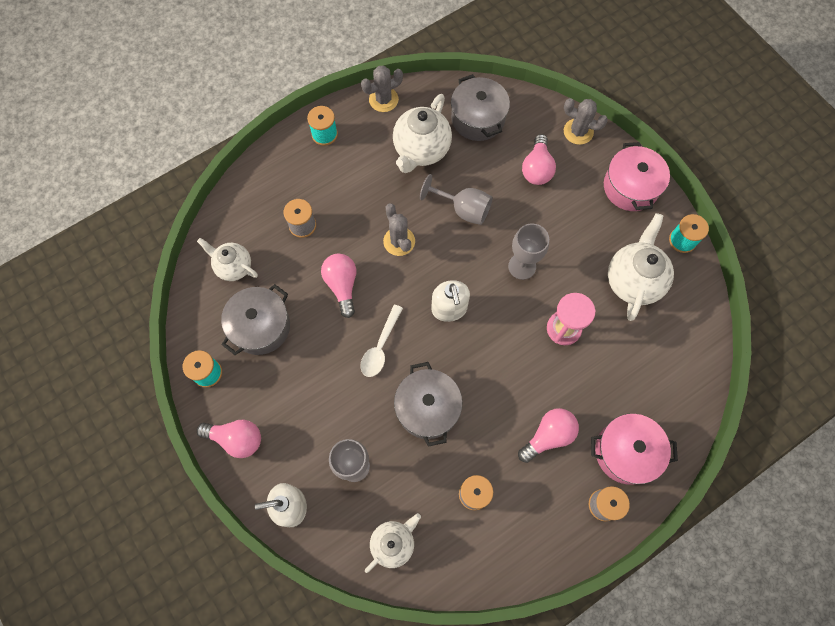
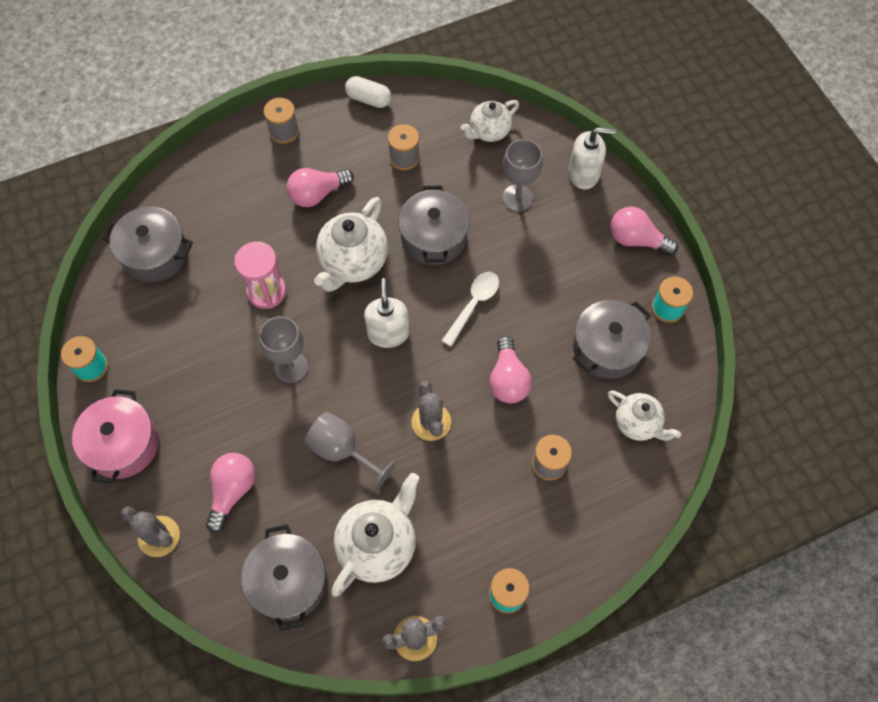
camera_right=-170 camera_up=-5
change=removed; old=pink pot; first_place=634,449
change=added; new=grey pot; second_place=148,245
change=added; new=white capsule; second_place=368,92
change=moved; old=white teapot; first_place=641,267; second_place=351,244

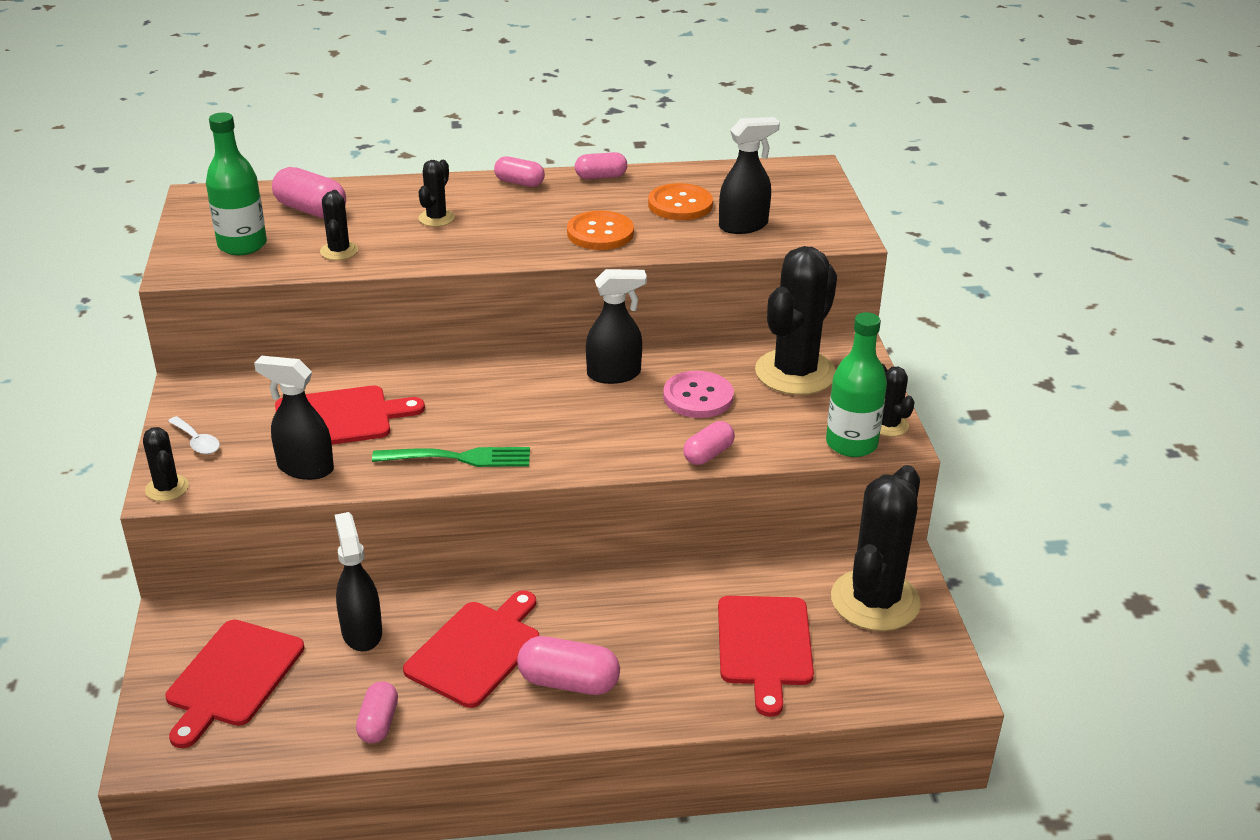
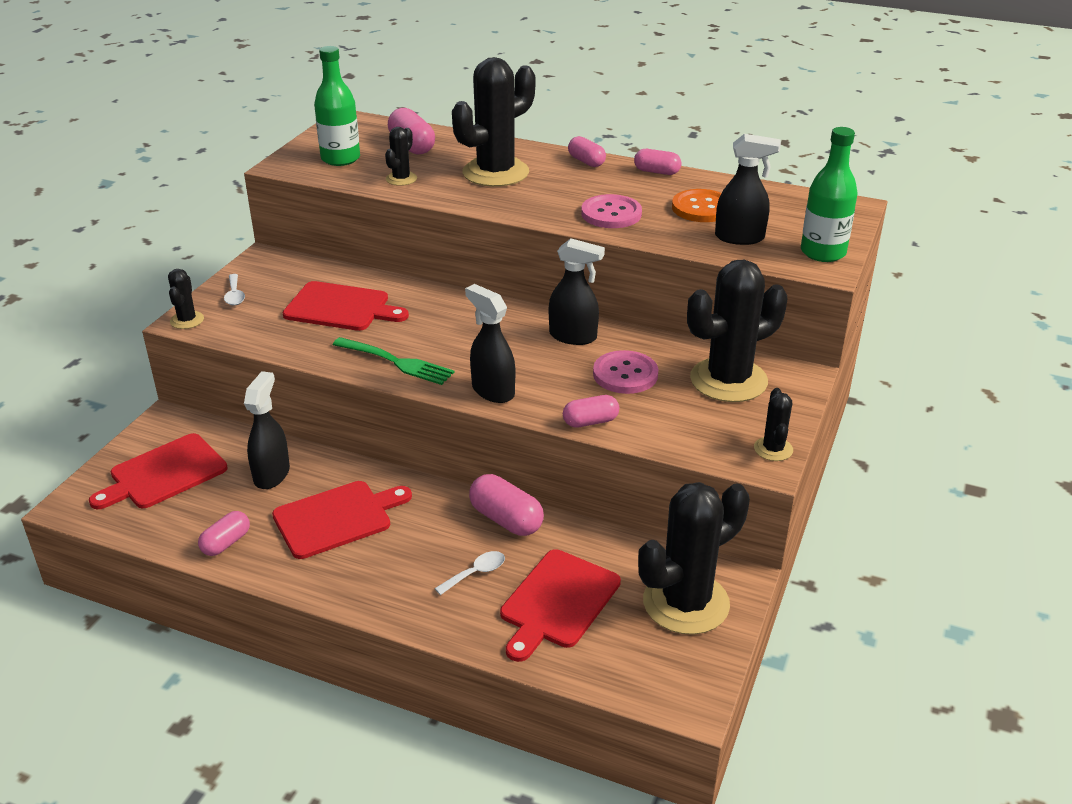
camera_right=30 camera_up=0
change=added; new=white spoon; second_place=470,573
change=moved; old=black spray bottle; first_place=294,418; second_place=490,343
change=moved; old=pink capsule; first_place=568,665; second_place=506,505
change=moved; old=green bottle; first_place=856,384; second_place=829,194
change=recoloured; old=orange button; new=pink button; first_place=600,230; second_place=611,211
change=resized; old=black cactus; first_place=436,193; second_place=493,122; factor=2.15

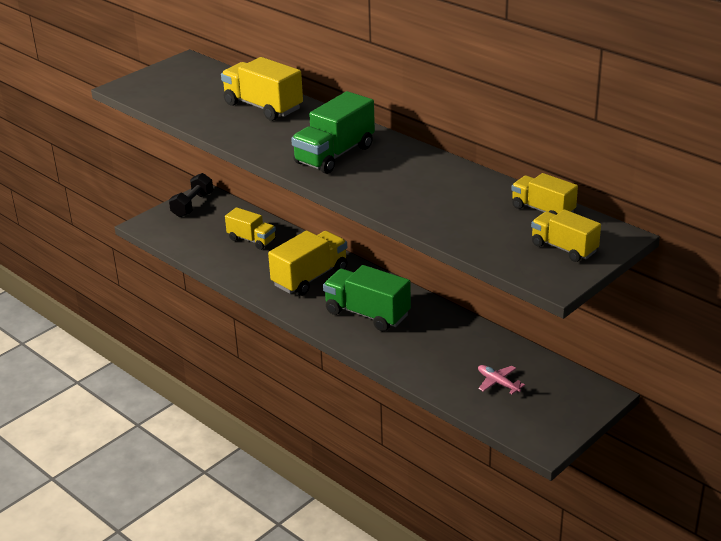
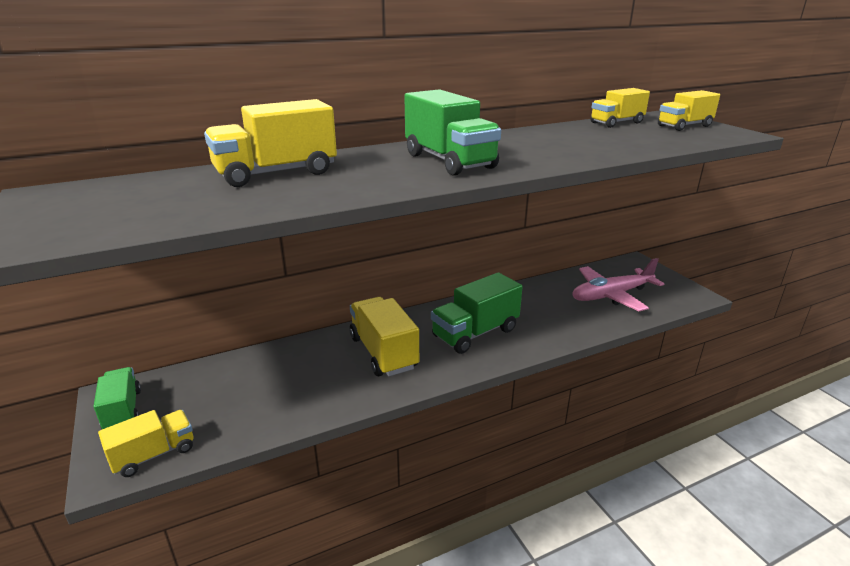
camera_right=-70 camera_up=-5
change=moved; old=yellow truck; first_place=250,228; second_place=145,443
change=replaced; old=black dumbbell; new=green truck; first_place=191,195; second_place=117,398
change=resized; old=pink plane; first_place=501,379; second_place=618,284; factor=2.07

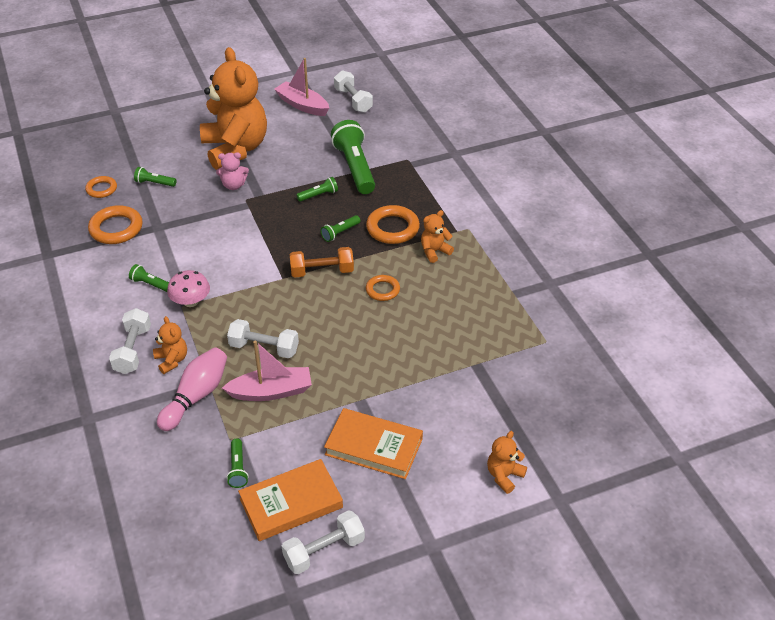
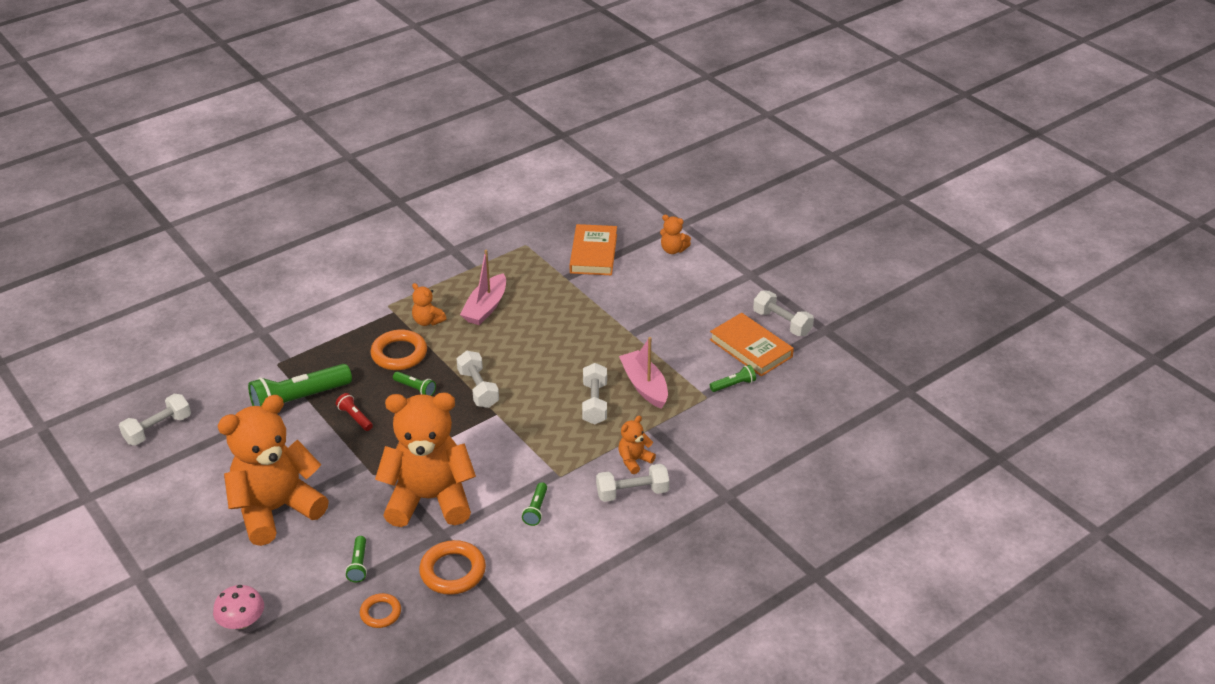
camera_right=-105 camera_up=-5
change=removed; old=pink bowling pin; first_place=192,389
change=removed; old=pink teddy bear; first_place=232,171
change=removed; old=orange ring; first_place=383,288
change=added; new=orange teddy bear; second_place=425,459
change=moved; old=pink mushroom; first_place=188,288; second_place=238,607
change=moved; old=pink boat; first_place=301,87; second_place=483,287
change=moved; old=orange book; first_place=373,443; second_place=593,249
change=recoloured; old=orange dumbbell; new=white dumbbell; first_place=322,262; second_place=478,379
change=recoloured; old=green flashlight; new=red flashlight; first_place=317,189; second_place=354,412

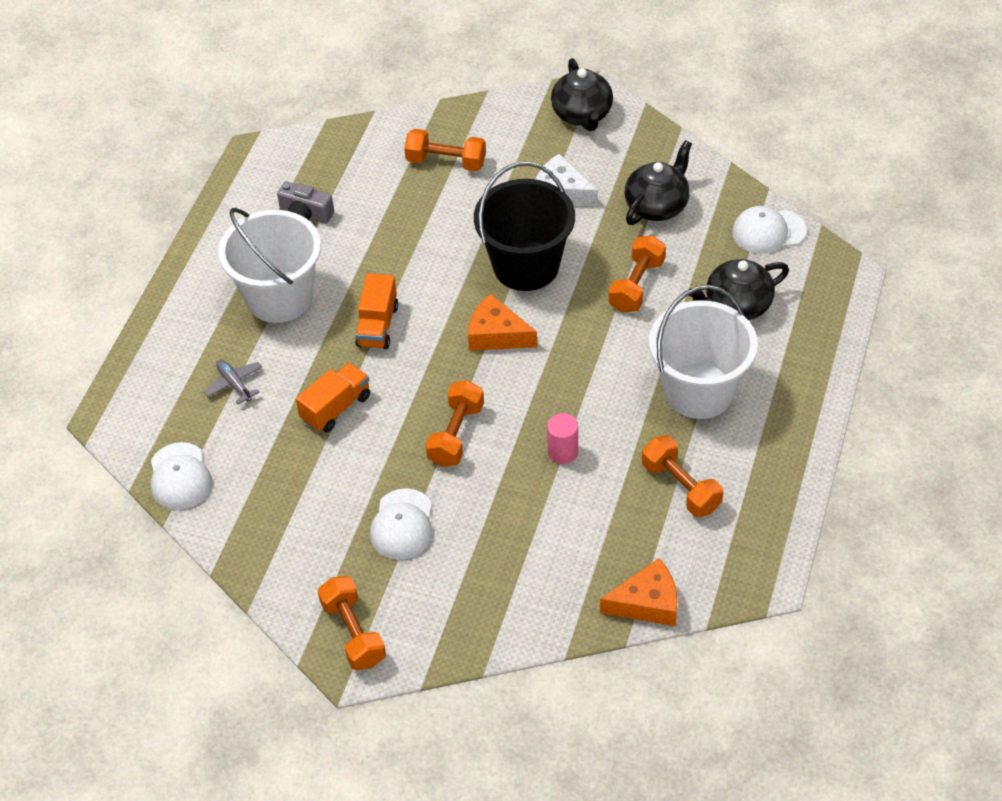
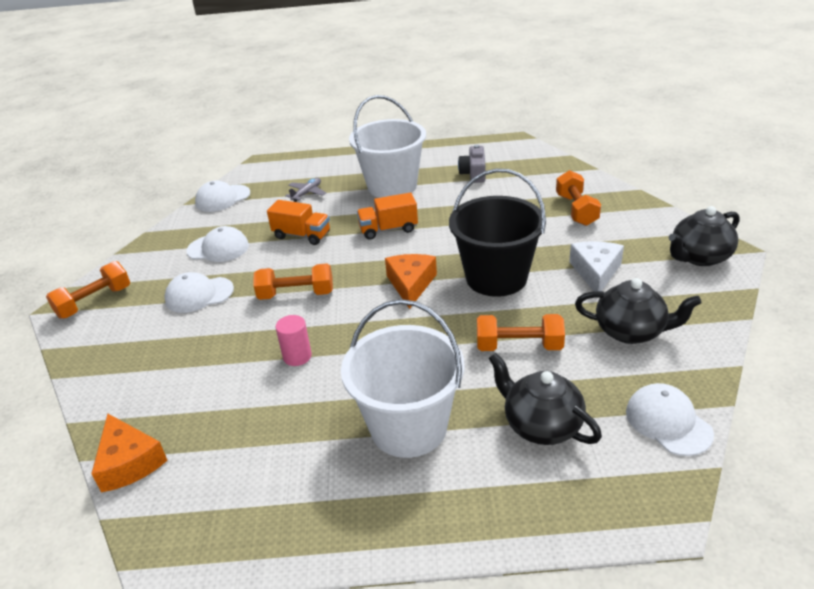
camera_right=70 camera_up=-15
change=removed; old=orange dumbbell; first_place=682,476
change=added; new=white cap; second_place=217,244

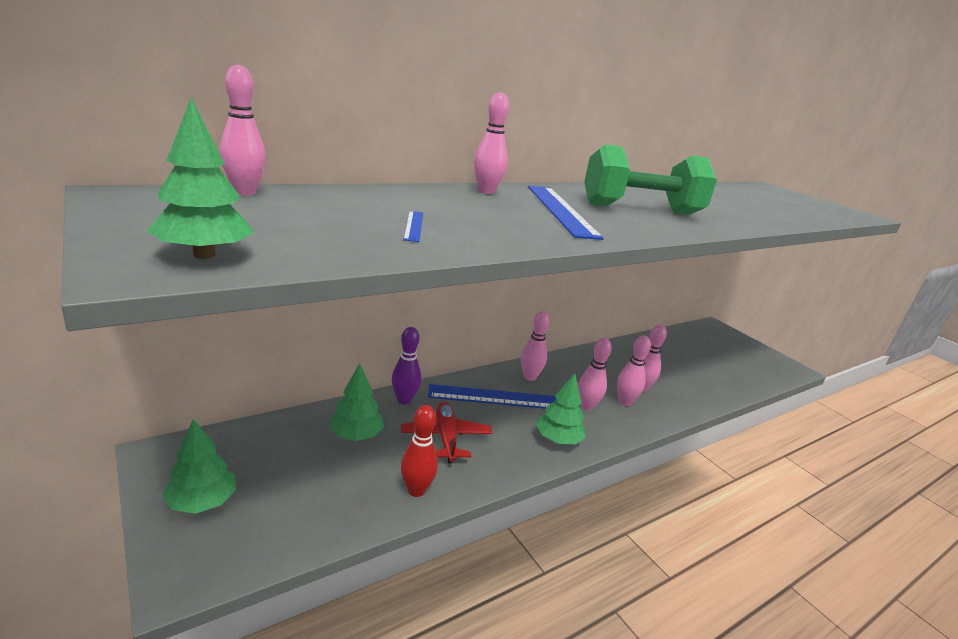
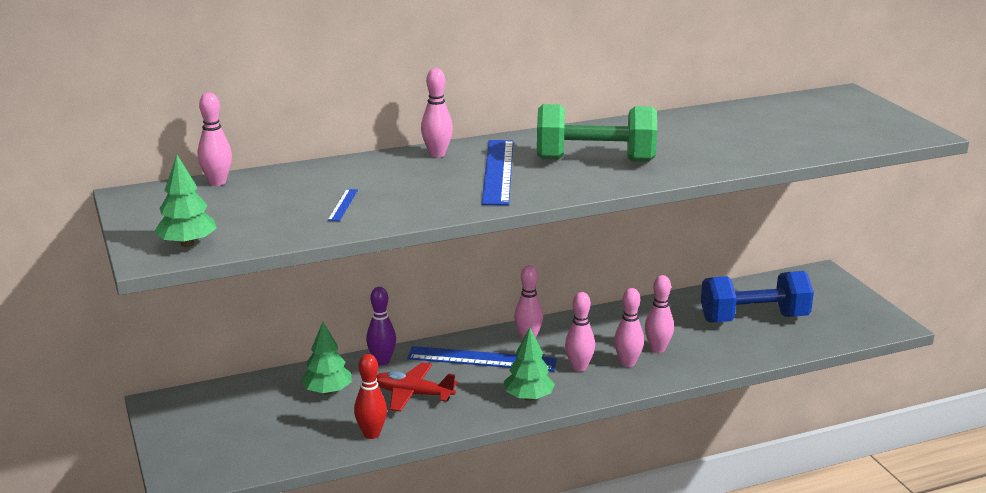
camera_right=15 camera_up=0
change=removed; old=green tree; first_place=199,466
change=added; new=blue dumbbell; second_place=757,297
change=turned; old=red plane; first_place=446,432; second_place=416,387; degrees=-75

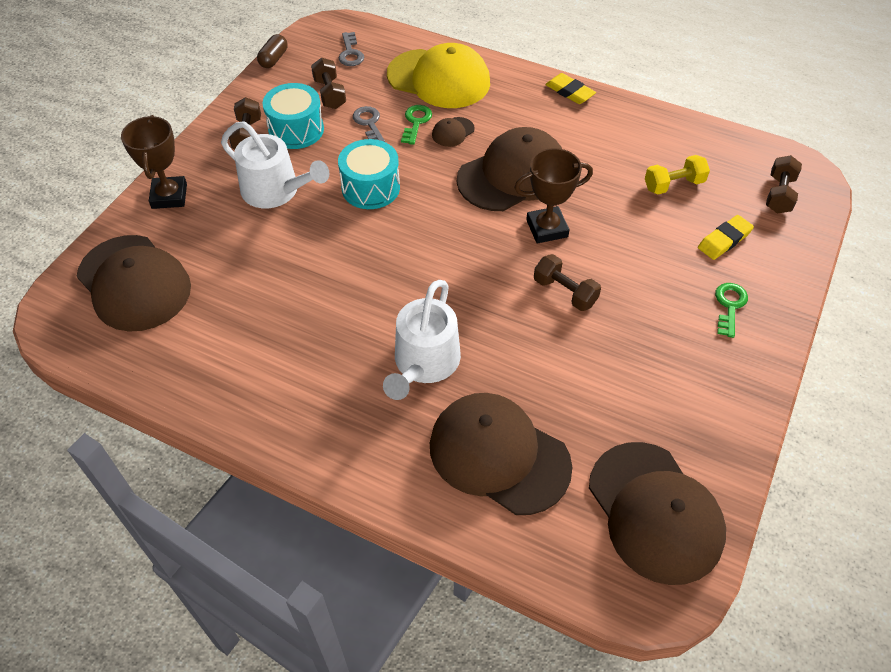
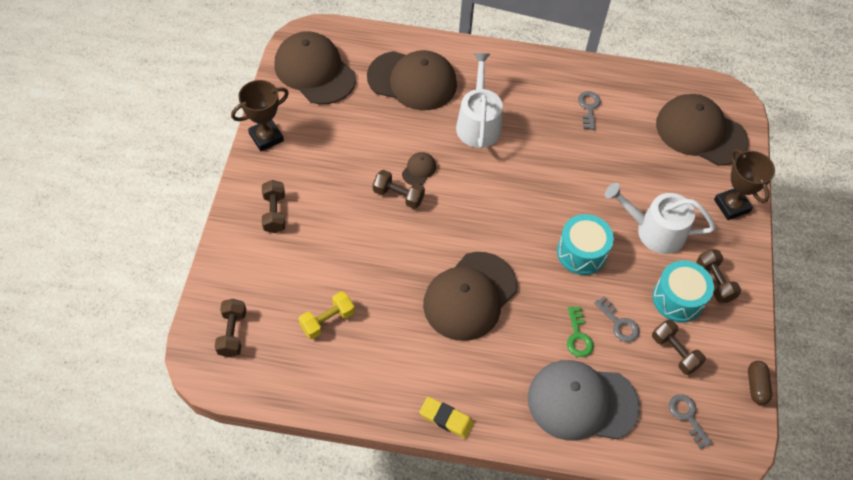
camera_right=160 camera_up=5
change=removed; old=yellow eraser; first_place=726,237
change=added; new=grey key; second_place=589,110
change=moved; old=brown cap; first_place=453,132; second_place=419,168
change=moved; old=brown trophy; first_place=553,195; second_place=260,115
change=replaced; old=green key; new=brown dumbbell; first_place=731,310; second_place=273,206
change=recoloured; old=yellow cap; new=grey cap; first_place=438,75; second_place=584,400

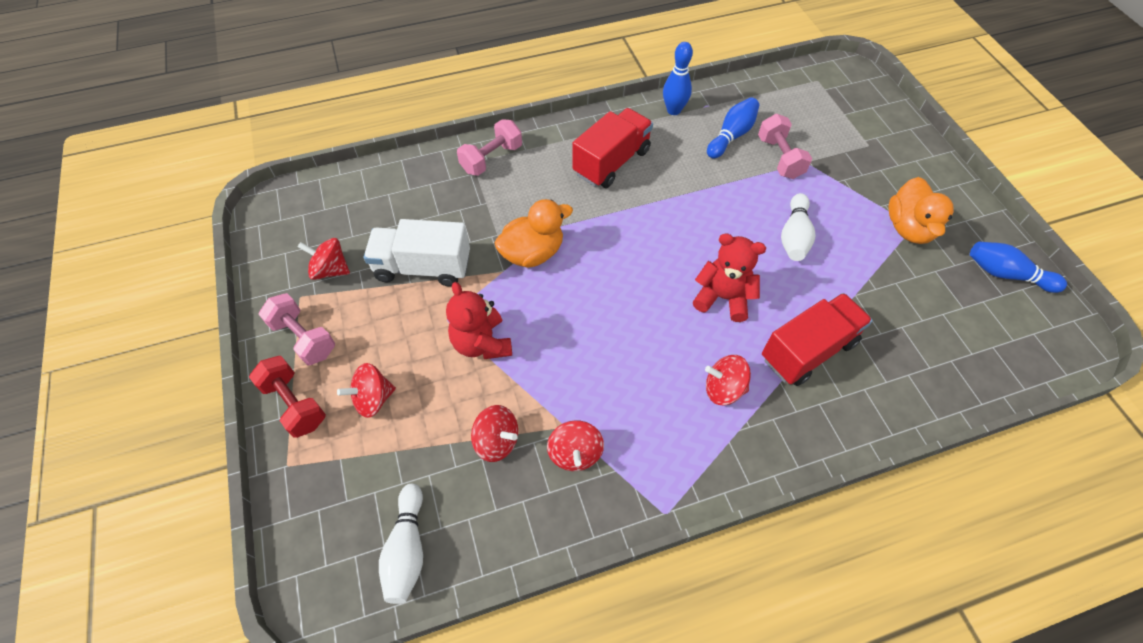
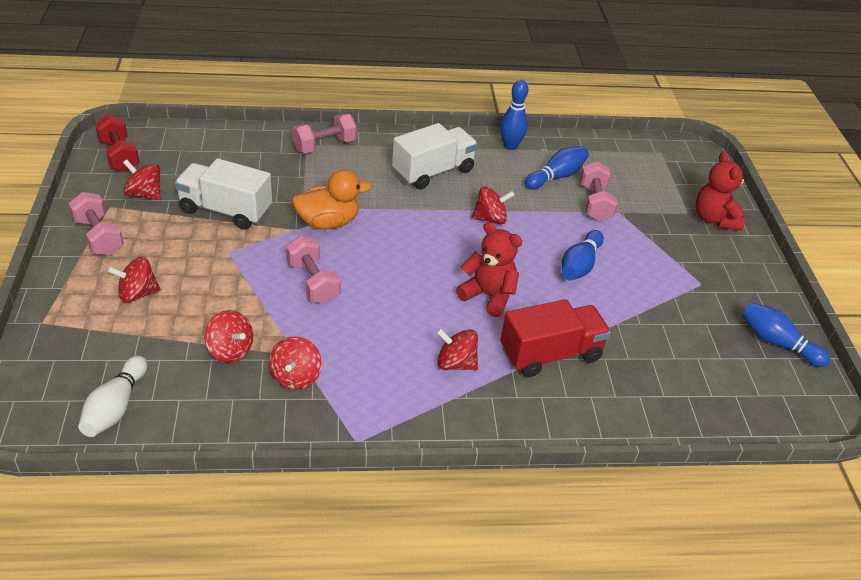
camera_right=10 camera_up=-15
change=removed; old=orange duck; first_place=921,210
change=added; new=pink dumbbell; second_place=313,270
change=added; new=red spinning top; second_place=493,205
change=moved; old=red dumbbell; first_place=287,397; second_place=117,143
change=moved; old=red teddy bear; first_place=479,320; second_place=721,191
change=recoloured; old=red truck; new=white truck; first_place=612,148; second_place=435,156
change=recoloured; old=white bowling pin; new=blue bowling pin; first_place=798,227; second_place=582,255

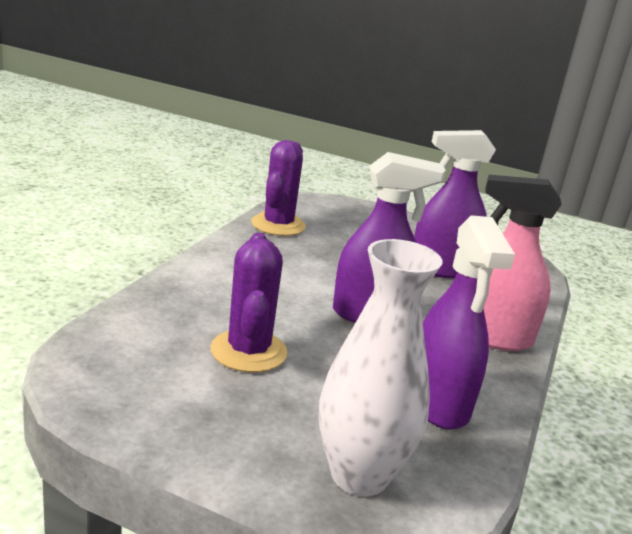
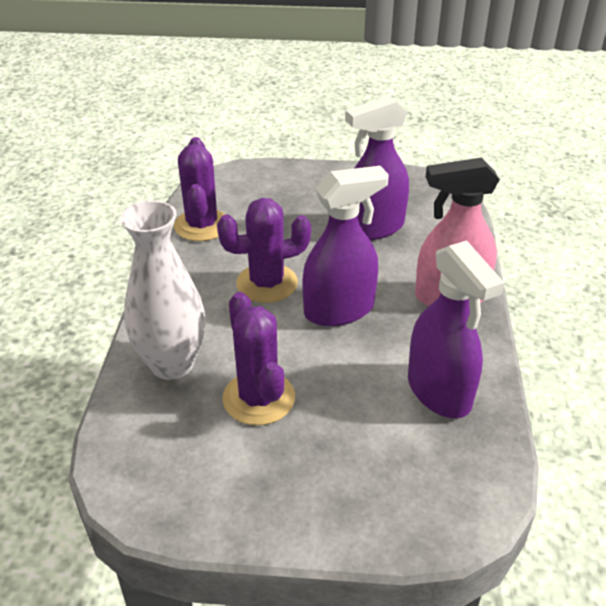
camera_right=-15 camera_up=15
change=added; new=purple cactus; second_place=264,250
change=moved; old=white vase; first_place=380,367; second_place=162,290

